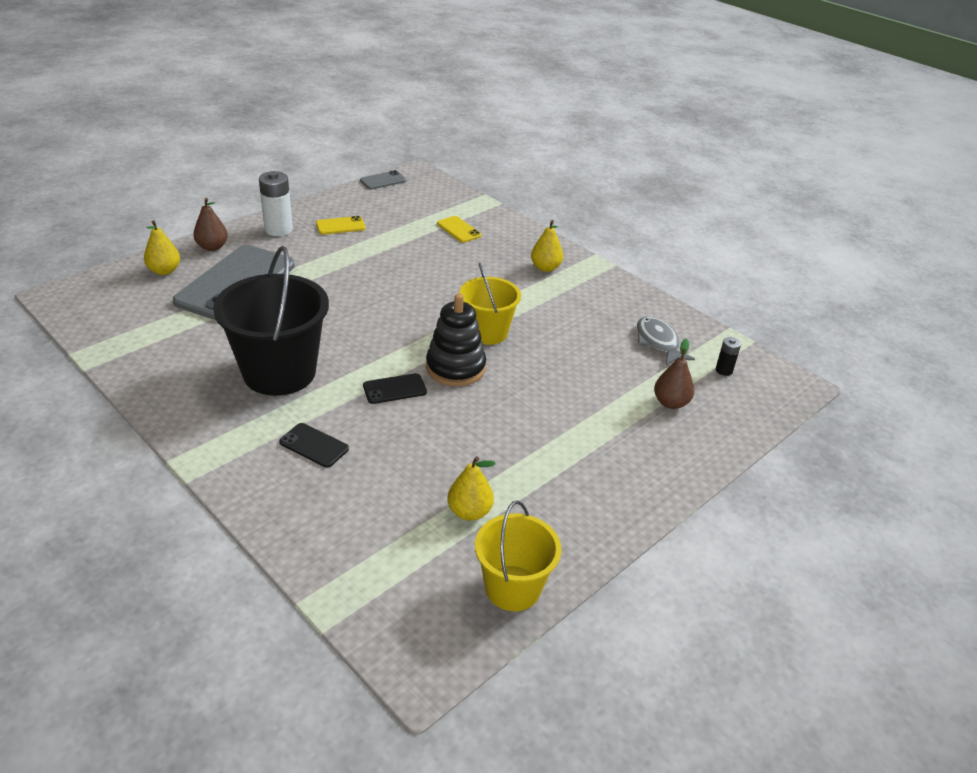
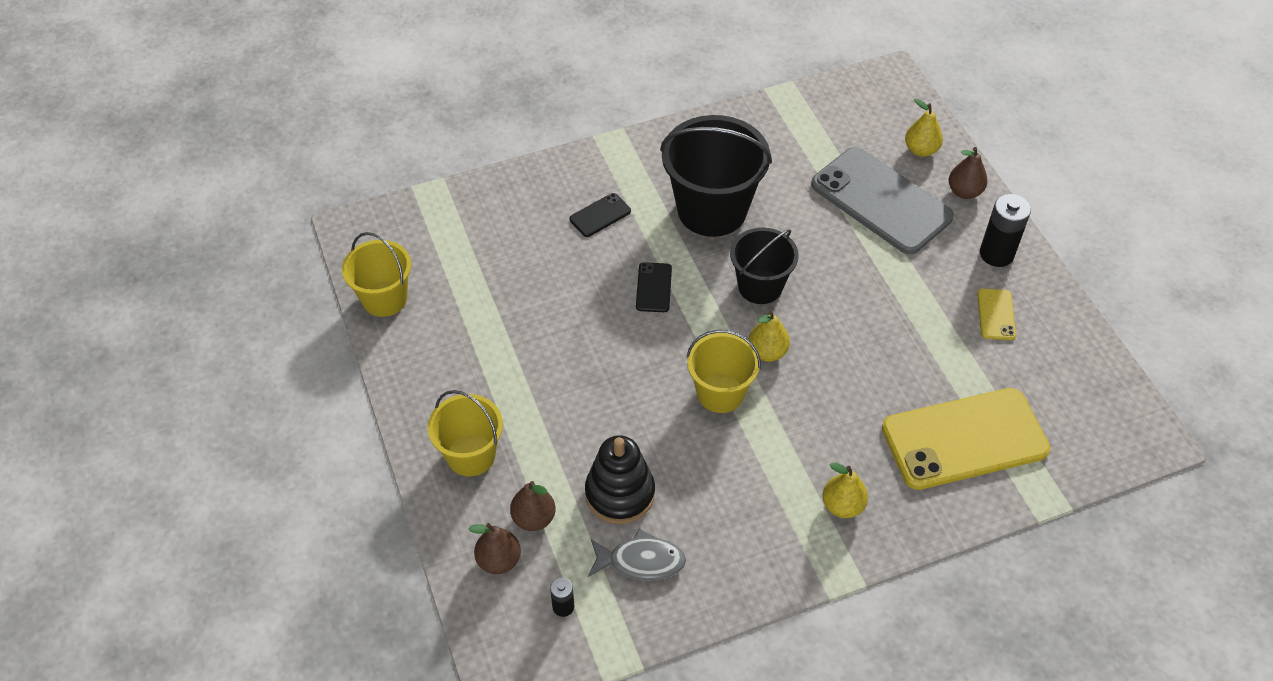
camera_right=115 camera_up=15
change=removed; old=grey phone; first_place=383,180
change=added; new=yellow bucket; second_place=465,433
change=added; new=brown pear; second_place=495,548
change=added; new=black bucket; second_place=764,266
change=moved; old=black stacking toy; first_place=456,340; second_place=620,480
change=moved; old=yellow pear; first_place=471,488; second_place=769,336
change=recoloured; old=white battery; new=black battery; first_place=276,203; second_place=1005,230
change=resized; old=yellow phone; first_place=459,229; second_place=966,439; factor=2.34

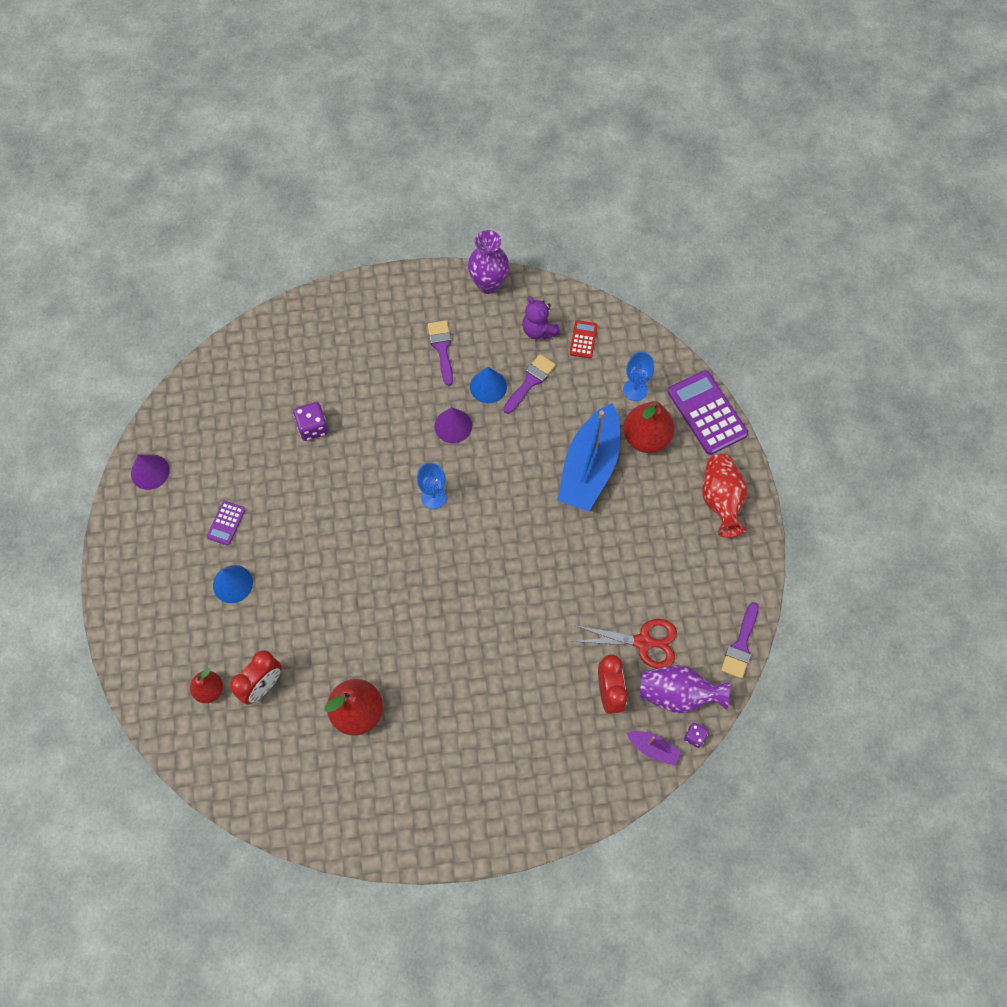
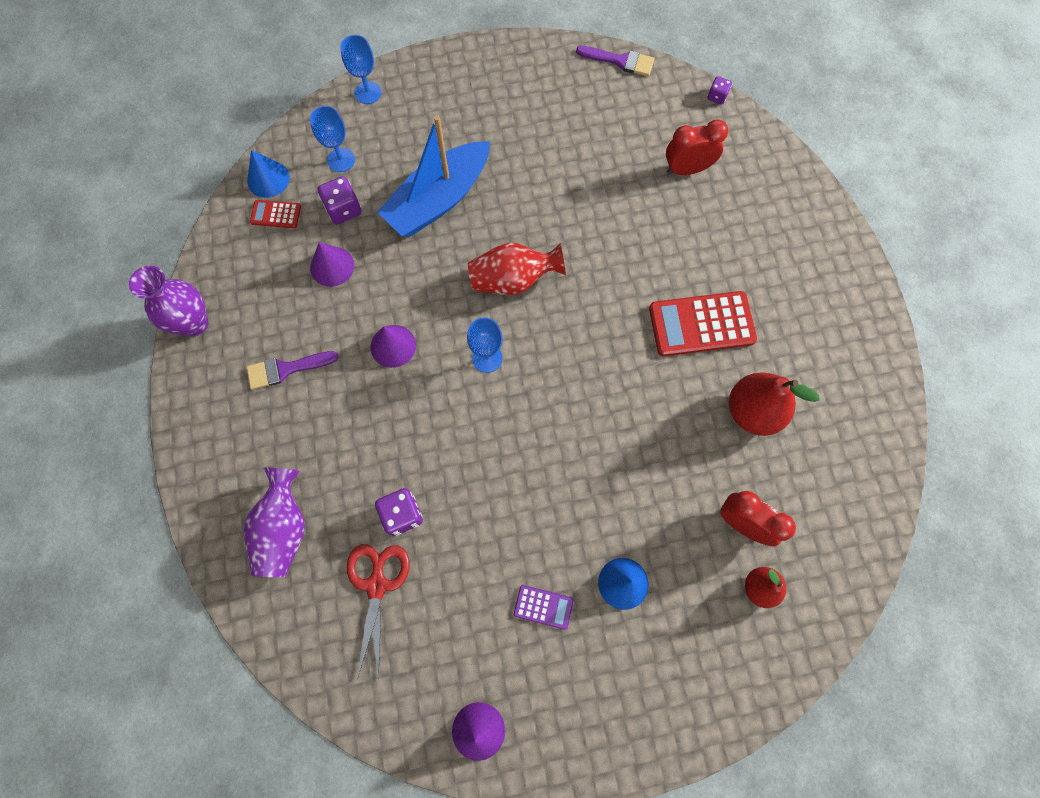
camera_right=-95 camera_up=5
change=removed; old=purple teddy bear; first_place=541,317
change=removed; old=red pear; first_place=649,427
change=removed; old=purple boat; first_place=654,748
change=added; new=purple dice; second_place=339,200
change=added; new=red calculator; second_place=703,323
change=moved; old=blue cone; first_place=488,385; second_place=268,174
change=moved; old=red scissors; first_place=624,644; second_place=378,612
change=moved; old=purple vase; first_place=685,689; second_place=274,522
change=moved; old=red vase; first_place=725,496; second_place=517,269
change=replaced; old=purple brush; new=purple cone; first_place=529,384; second_place=332,264
change=replaced; old=purple calculator; new=blue goblet; first_place=708,412; second_place=361,69
change=turned; old=blue boat; first_place=588,457; second_place=433,175; degrees=120

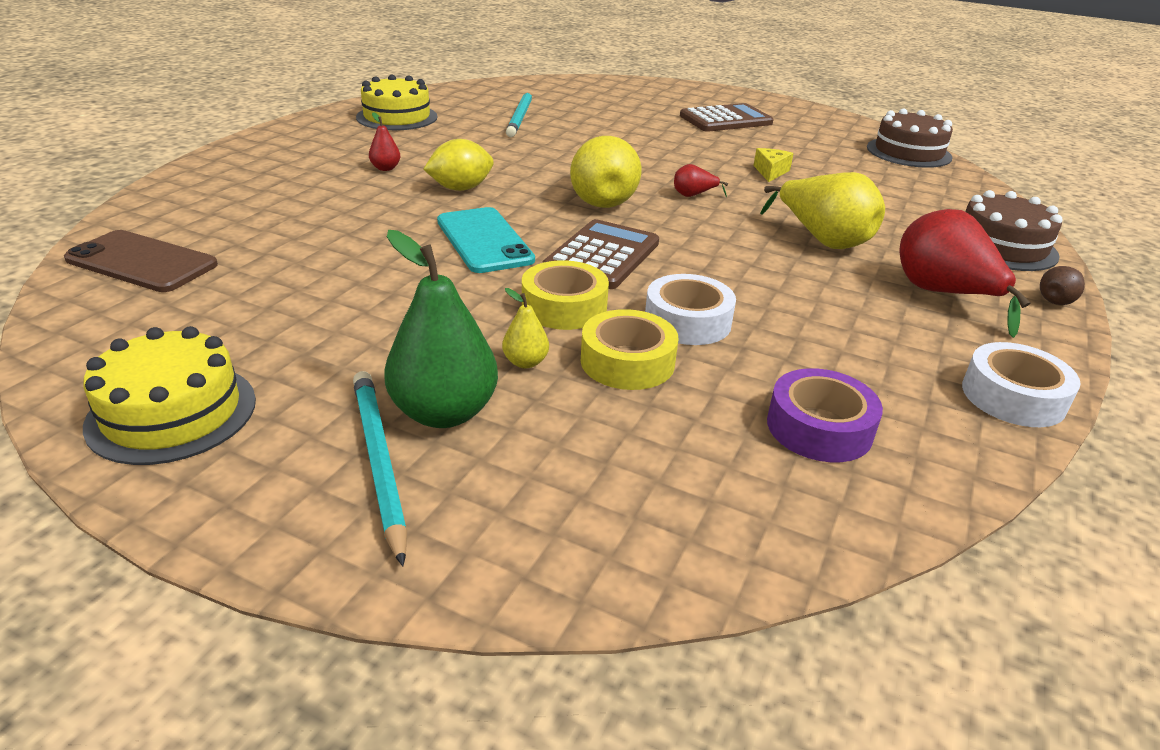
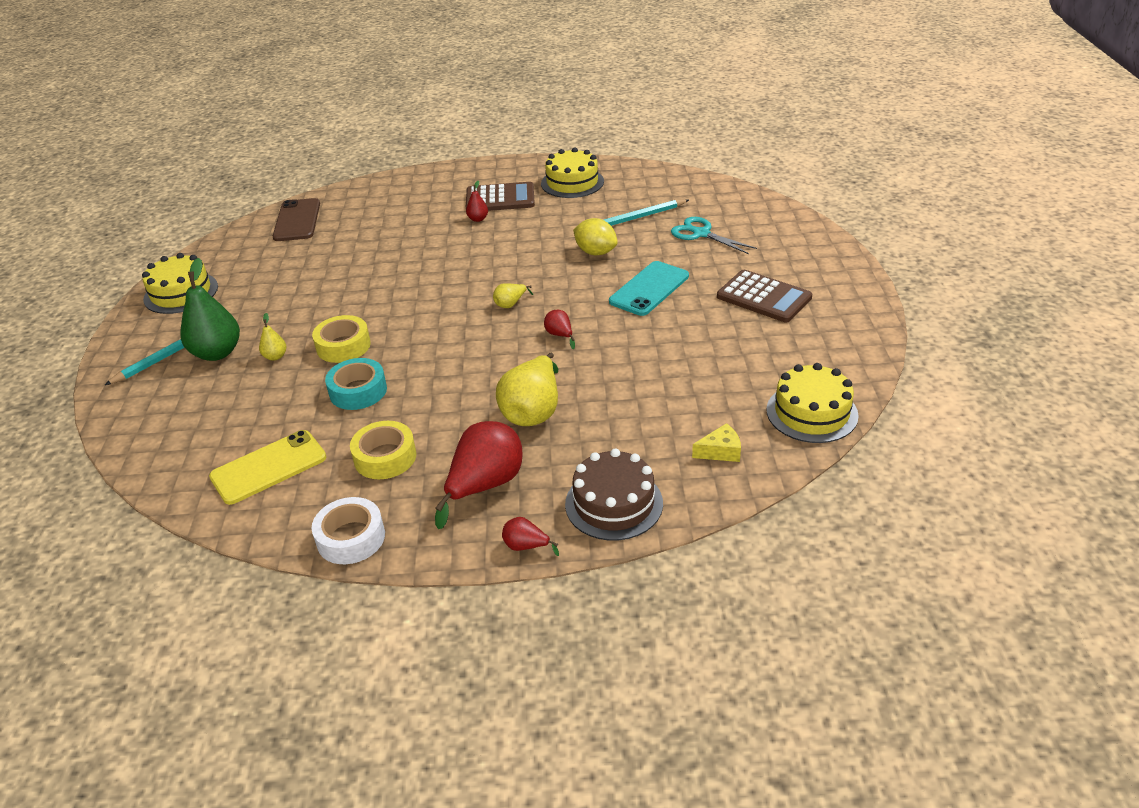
camera_right=65 camera_up=5
change=added; new=turquoise scissors; second_place=714,235
change=moved; old=yellow lemon; first_place=458,165; second_place=595,236
change=moved; old=turquoise phone; first_place=486,240; second_place=649,288
change=moved; old=brown calculator; first_place=600,254; second_place=500,196
change=moved; old=yellow tape; first_place=629,349; second_place=383,450
change=moved; old=yellow cheese; first_place=773,165; second_place=716,442
change=replaced; old=purple tape; new=yellow phone; first_place=825,415; second_place=267,467
change=recoloured; old=white tape; new=turquoise tape; first_place=690,309; second_place=356,384
change=recoloured; old=brown cake; new=yellow cake; first_place=910,138; second_place=812,403
change=recoloured; old=brown pear; new=red pear; first_place=1062,285; second_place=530,536
change=resized; old=yellow pear; first_place=606,172; second_place=513,295; factor=0.47

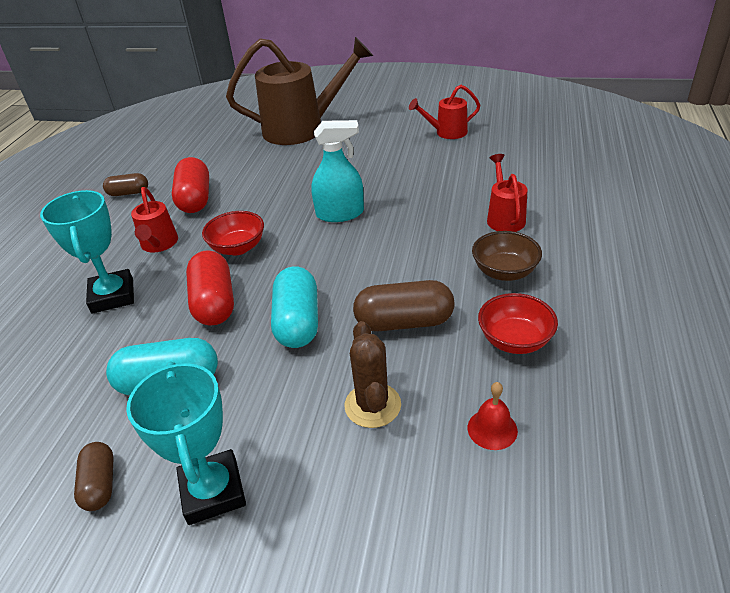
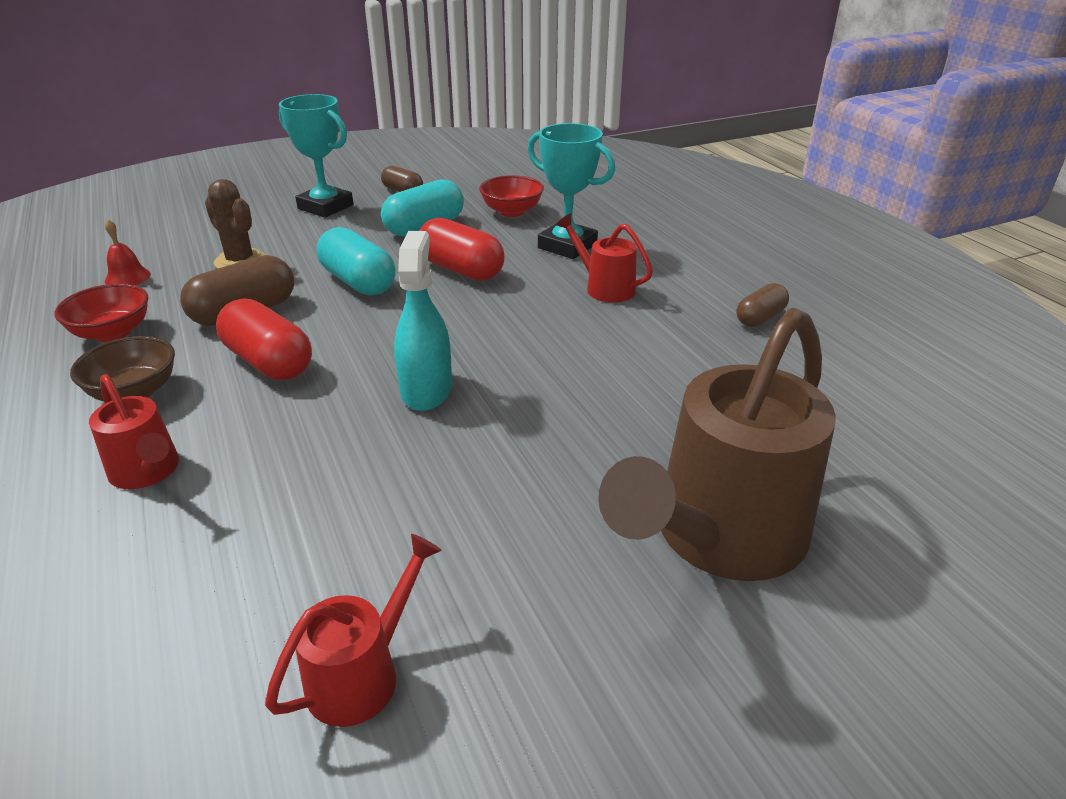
camera_right=140 camera_up=-5
change=moved; old=red capsule; first_place=190,185; second_place=264,339
change=moved; old=red bowl; first_place=233,233; second_place=511,196
change=turned; old=turquoise spray bottle; first_place=337,171; second_place=423,321; degrees=135

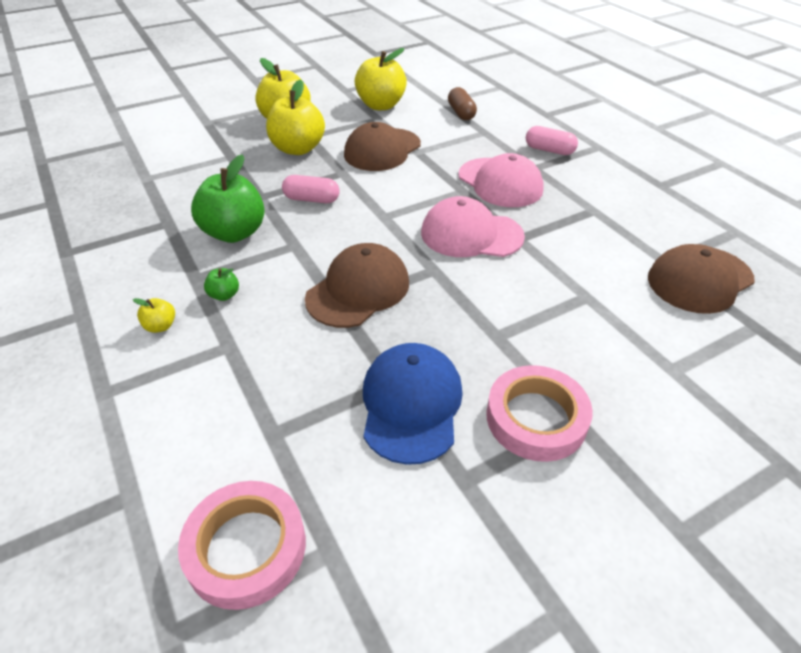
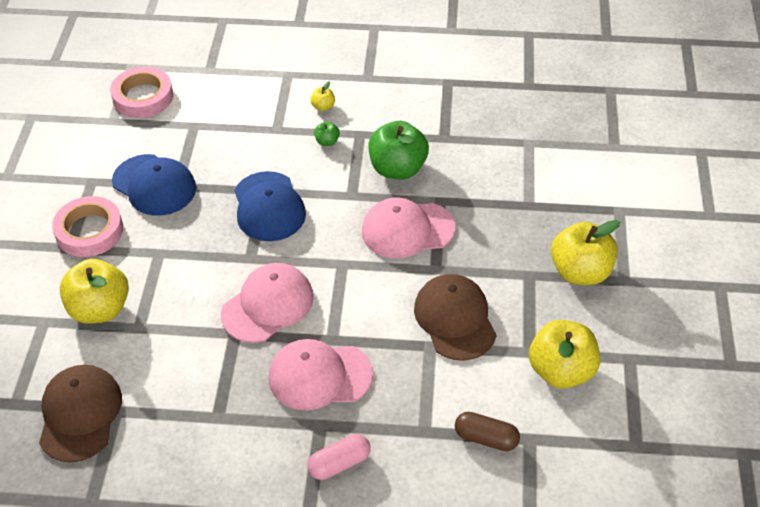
camera_right=125 camera_up=5
change=moved; old=yellow apple; first_place=295,117; second_place=94,291
change=replaced; old=pink capsule; new=pink cap; first_place=311,189; second_place=409,227
change=recoloured; old=brown cap; new=blue cap; first_place=357,285; second_place=270,206

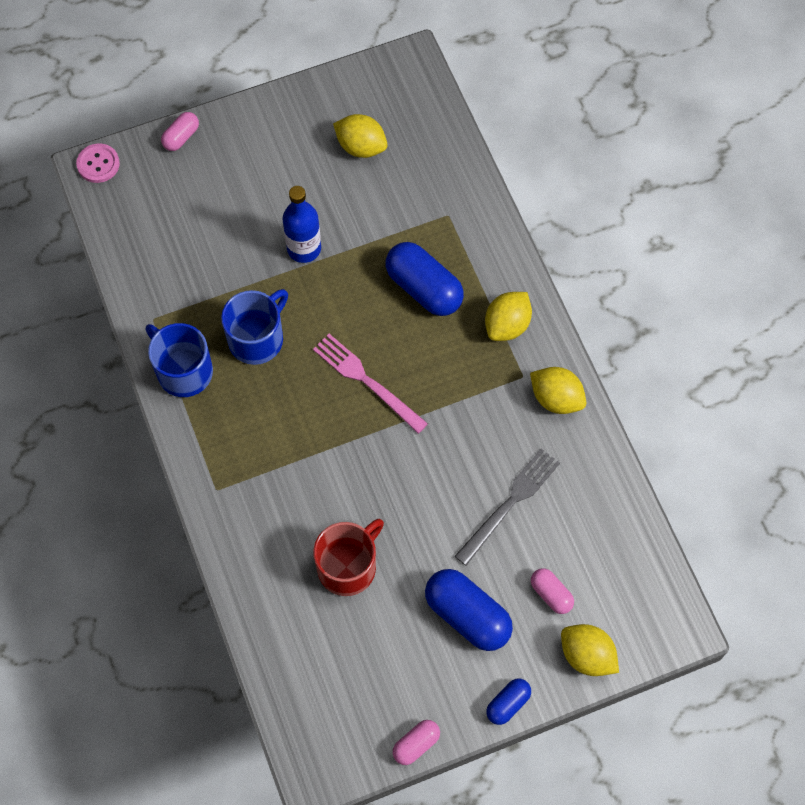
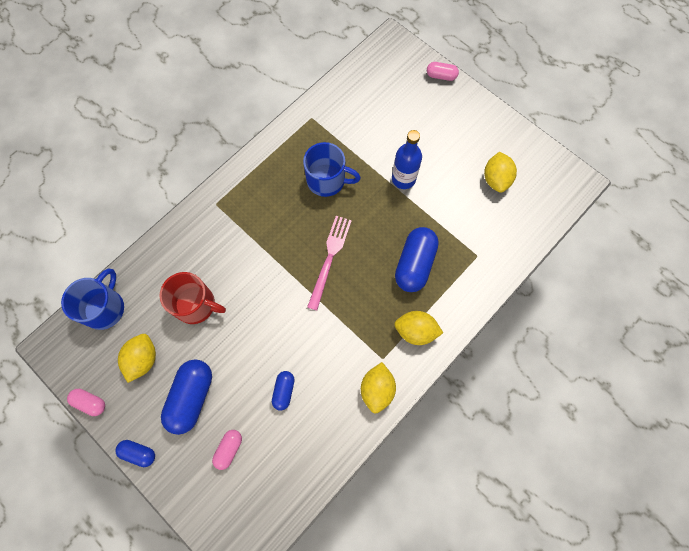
camera_right=65 camera_up=5
change=removed; old=pink button; first_place=98,163
change=moved; old=blue mug; first_place=179,360; second_place=92,299
change=moved; old=yellow lemon; first_place=590,650; second_place=137,358
change=replaced; old=grey fork; new=blue capsule; first_place=507,507; second_place=283,390

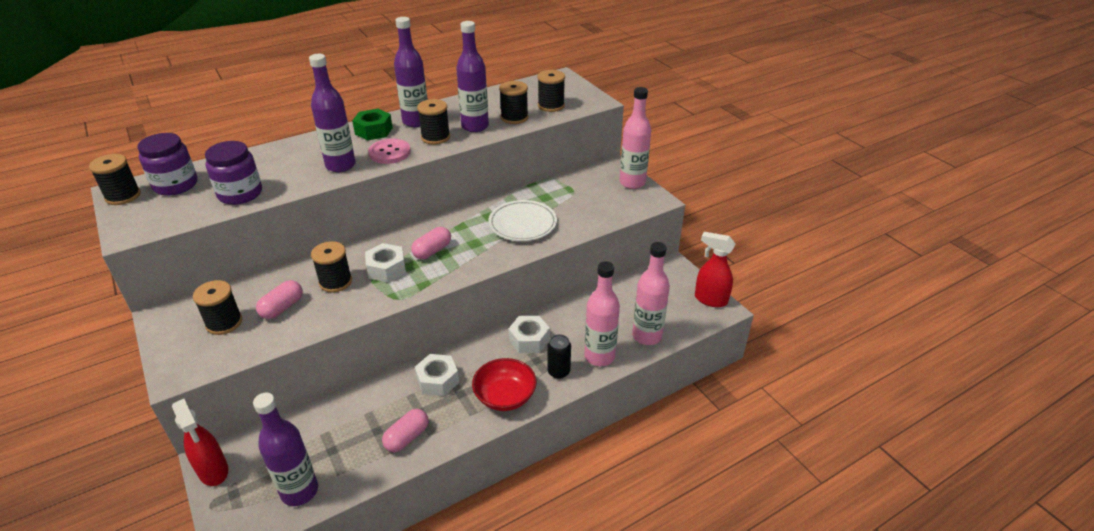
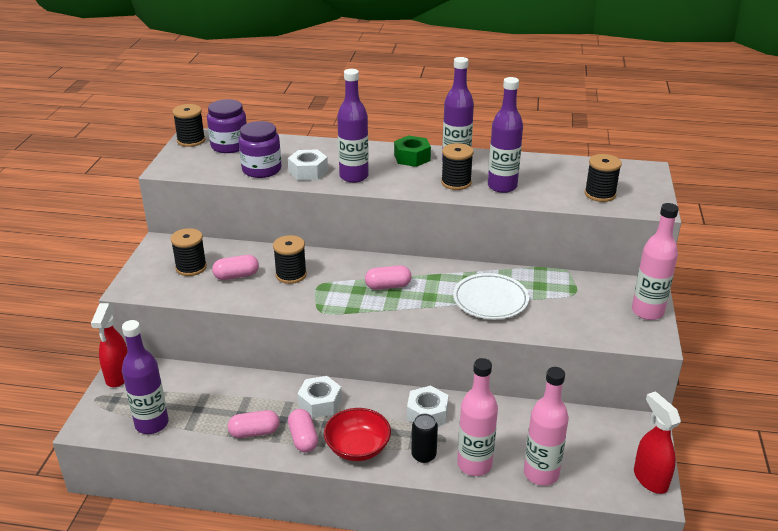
camera_right=40 camera_up=-5
change=removed; old=pink button; first_place=389,151
change=removed; old=black spool; first_place=513,102
change=added; new=pink capsule; second_place=303,430
change=moved; old=white nut; first_place=385,262; second_place=308,164

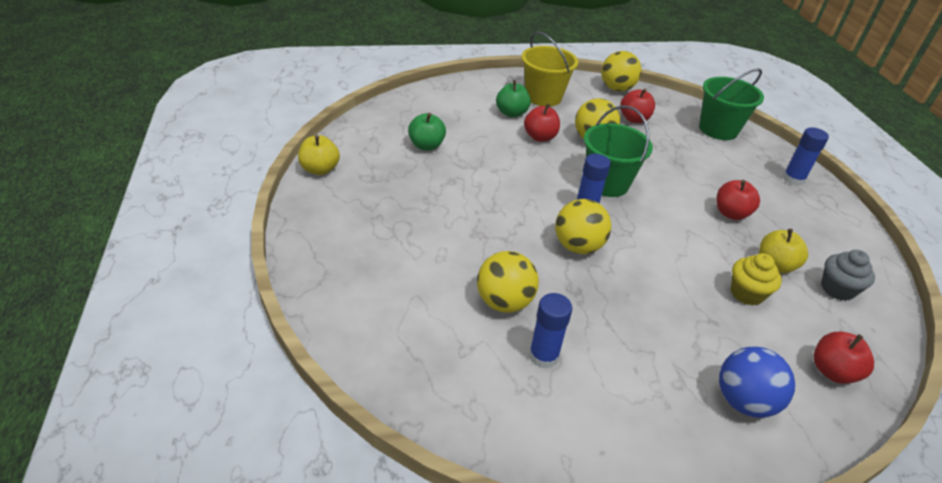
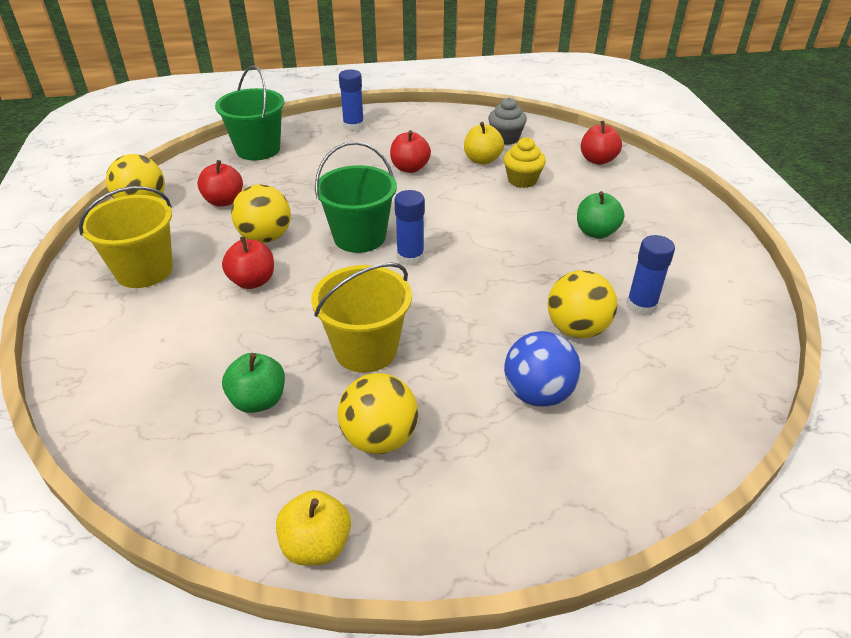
camera_right=-85 camera_up=0
change=added; new=yellow bucket; second_place=361,317
change=moved; old=green apple; first_place=513,98; second_place=601,215
change=moved; old=yellow ball; first_place=583,226; second_place=377,413
change=moved; old=blue ball; first_place=757,382; second_place=542,369

